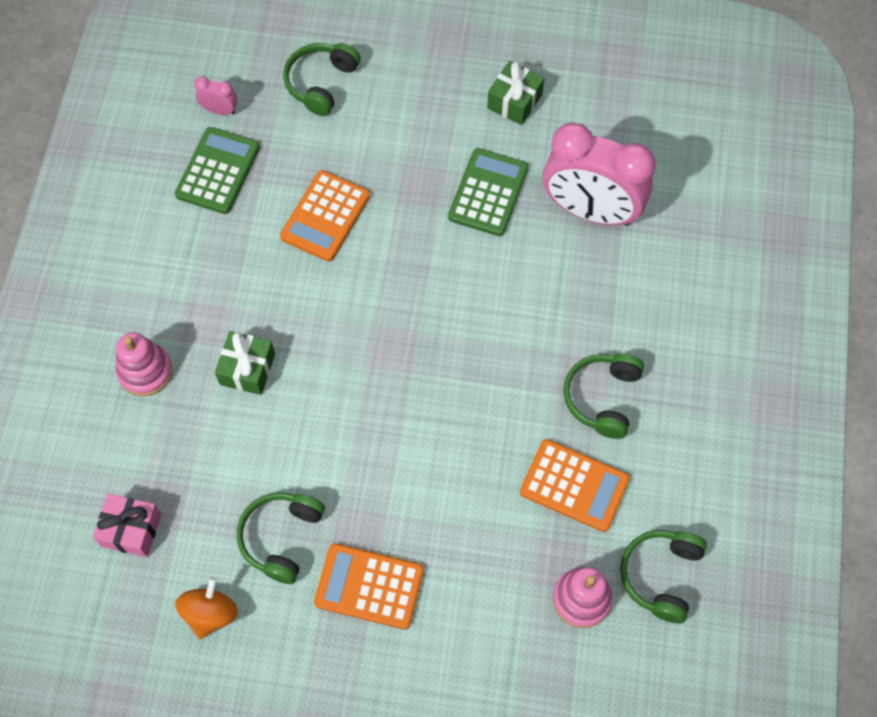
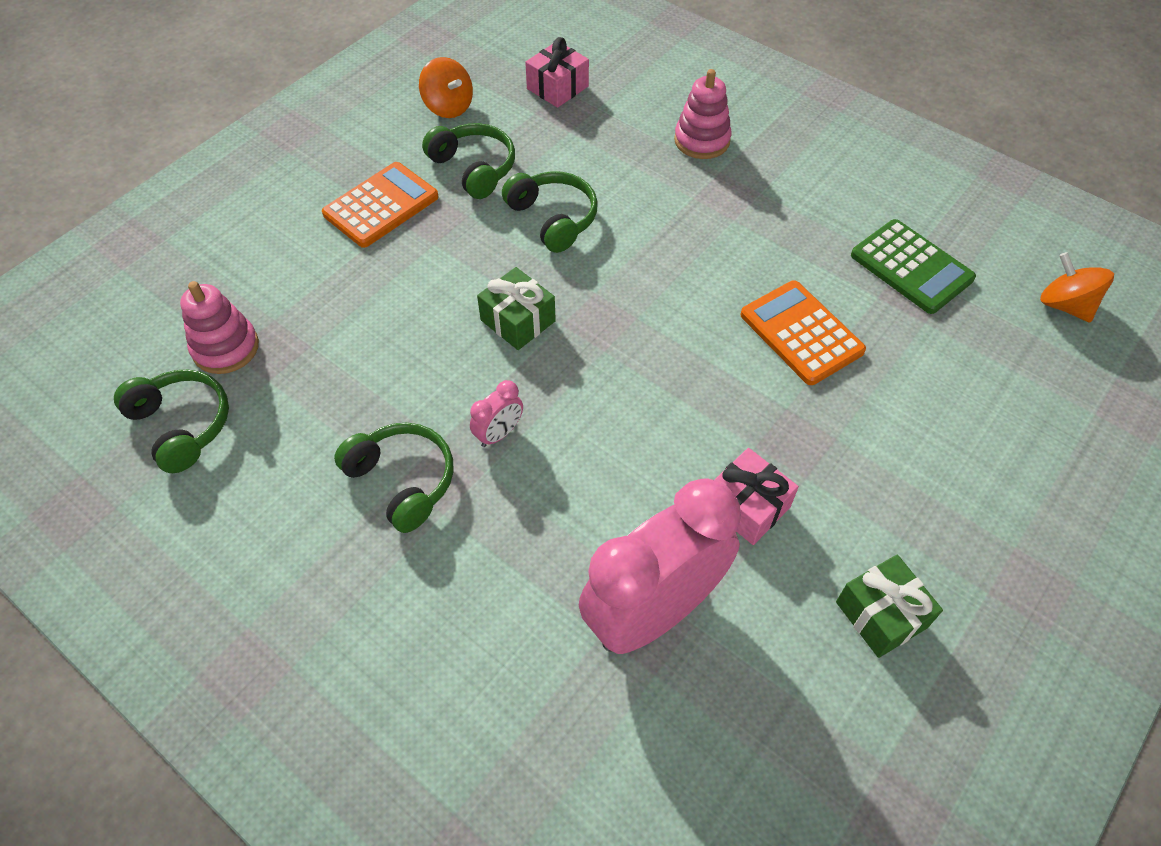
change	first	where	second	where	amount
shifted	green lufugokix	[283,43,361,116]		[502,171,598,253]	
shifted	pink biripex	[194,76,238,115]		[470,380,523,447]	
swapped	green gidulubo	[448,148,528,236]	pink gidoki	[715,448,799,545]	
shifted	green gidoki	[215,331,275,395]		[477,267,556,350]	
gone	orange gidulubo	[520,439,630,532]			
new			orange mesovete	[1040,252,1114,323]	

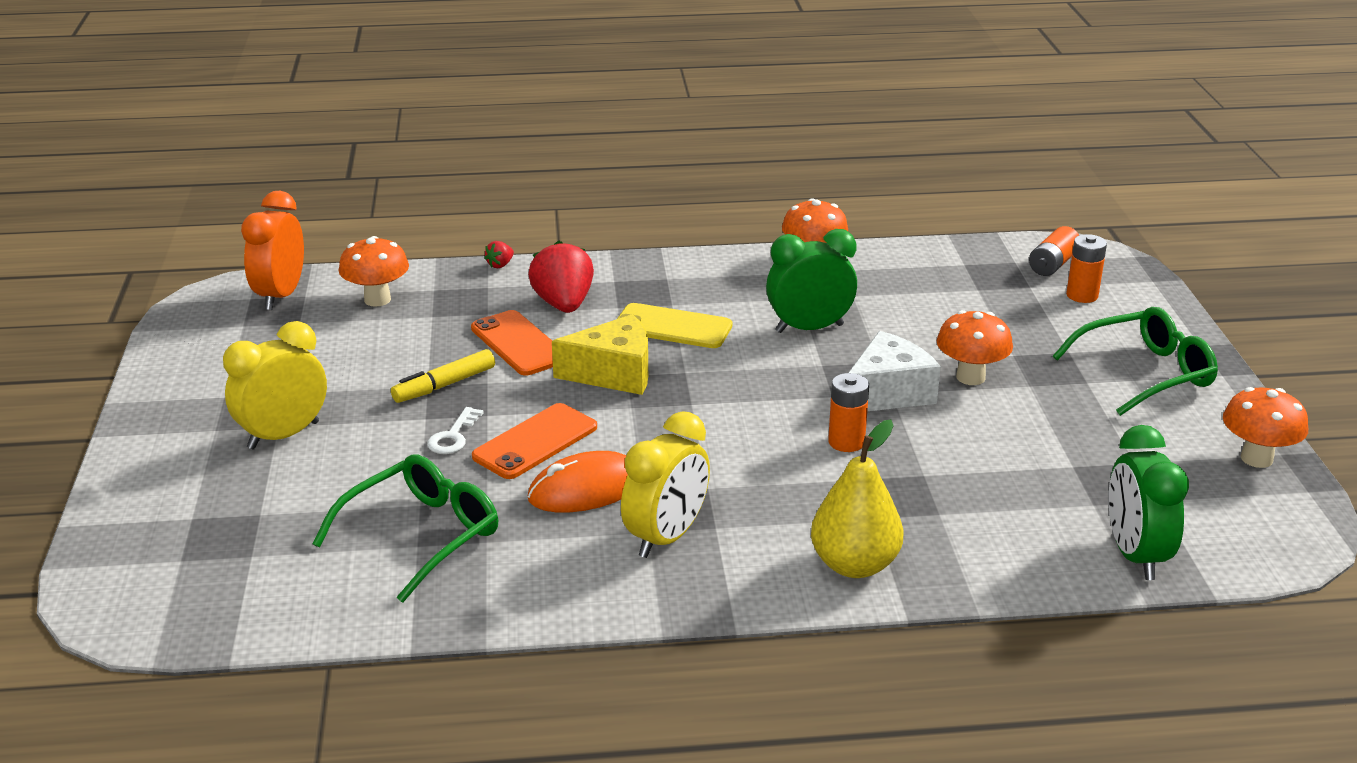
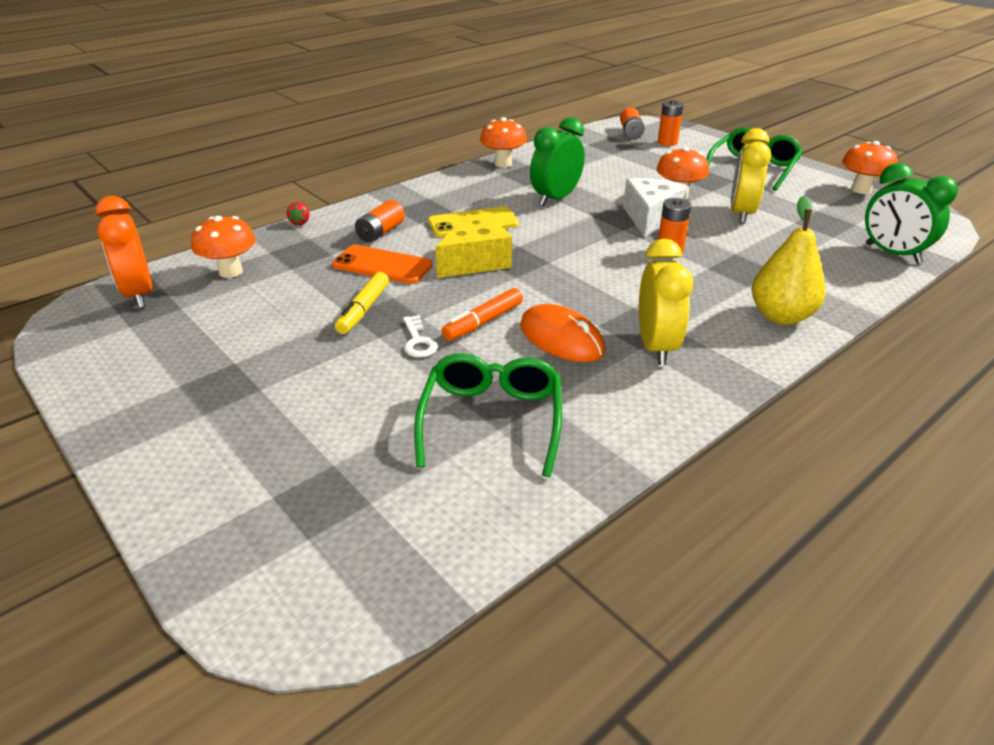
change	first	where	second	where	amount
swapped	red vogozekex	[528,241,594,313]	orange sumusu	[355,200,405,242]	
shifted	yellow biripex	[223,321,327,449]		[731,128,771,224]	
swapped	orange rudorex	[472,403,597,479]	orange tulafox	[442,288,523,341]	
rotated	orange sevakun	[528,451,628,512]		[520,304,605,362]	75 degrees counterclockwise

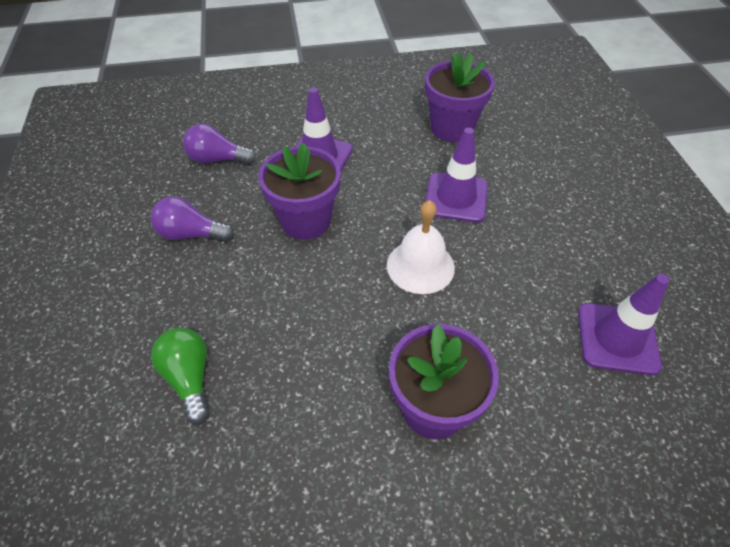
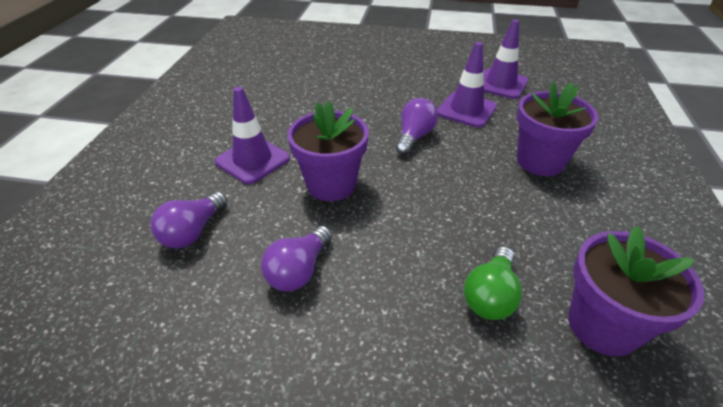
change	first	where	second	where	amount
shifted	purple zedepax	[425,52,495,142]		[568,226,704,357]	
shifted	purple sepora	[425,128,488,223]		[437,42,497,128]	
swapped	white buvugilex	[387,200,455,294]	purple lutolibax	[396,98,438,155]	
rotated	green lutolibax	[151,328,210,425]		[464,246,522,320]	60 degrees counterclockwise

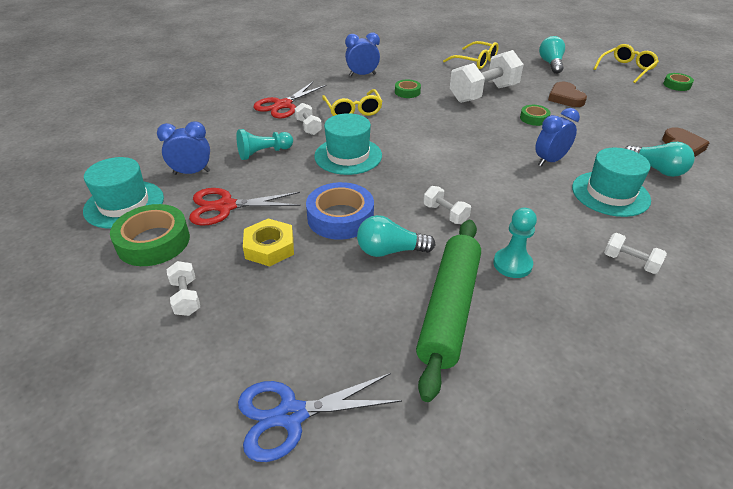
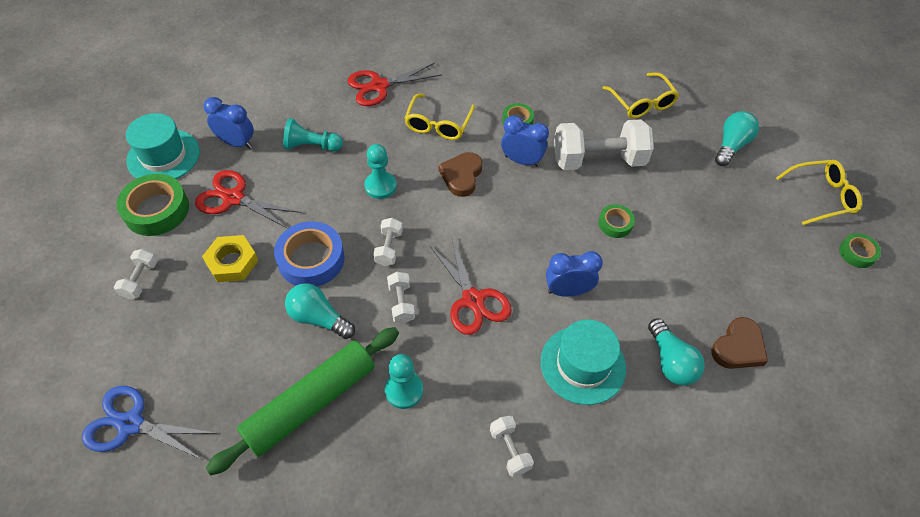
change	first	where	second	where	amount
shifted	blue biripex	[345,33,380,76]		[501,115,549,167]	
shifted	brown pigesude	[548,82,587,107]		[438,152,482,197]	
shifted	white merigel	[295,103,322,135]		[373,218,403,266]	
swapped	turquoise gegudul	[314,113,382,175]	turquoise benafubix	[364,144,397,199]	
new			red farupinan	[429,236,512,335]	

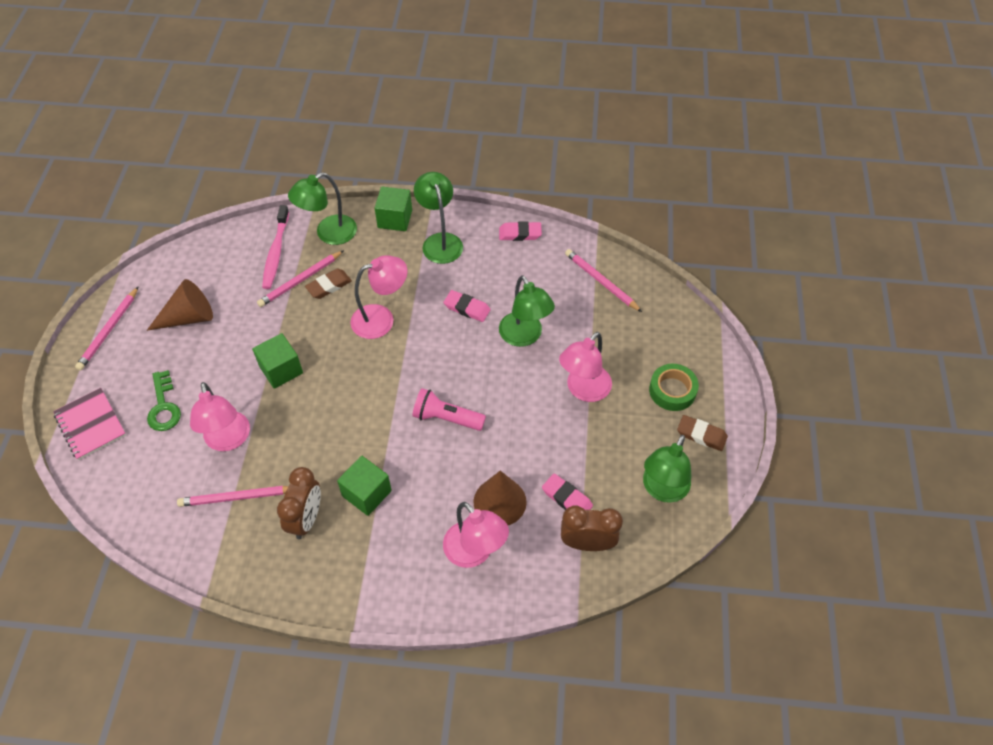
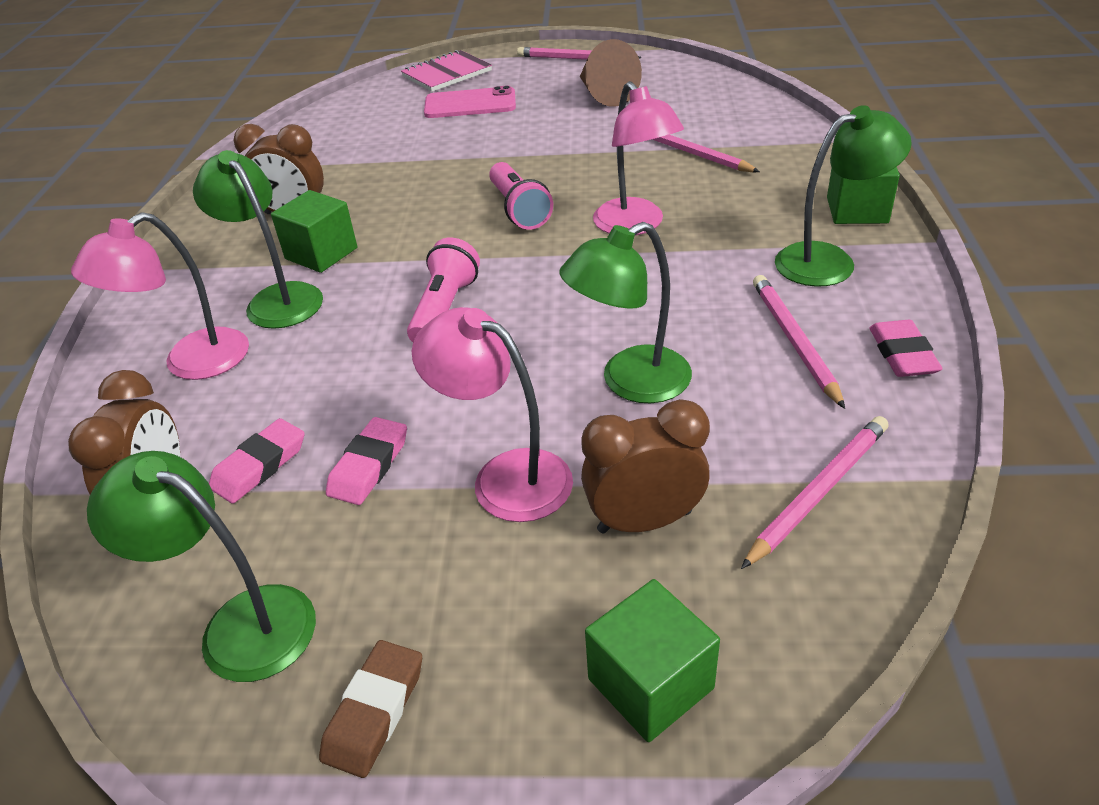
change	first	where	second	where	amount
shifted	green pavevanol	[288,172,357,245]		[193,150,323,329]	
gone	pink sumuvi	[262,205,289,289]			
gone	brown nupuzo	[305,269,352,299]			
shifted	pink nupuzo	[444,290,491,322]		[326,417,407,505]	
shifted	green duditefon	[252,333,303,389]		[585,579,720,742]	
gone	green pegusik	[649,364,699,411]			
swapped	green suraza	[147,370,181,431]	pink rudorex	[424,86,516,118]	
gone	pink pavevanol	[190,382,250,451]			
gone	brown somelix	[474,471,527,525]			
shifted	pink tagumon	[177,486,289,507]		[753,275,845,409]	
new			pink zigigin	[489,162,553,230]	
new			brown biripex	[581,399,710,534]	

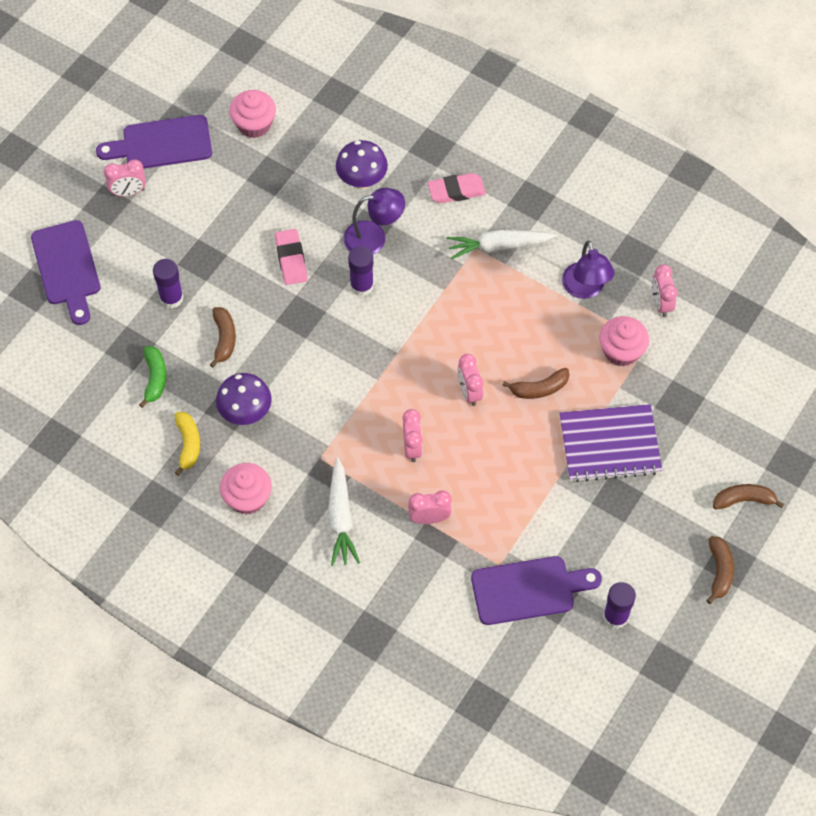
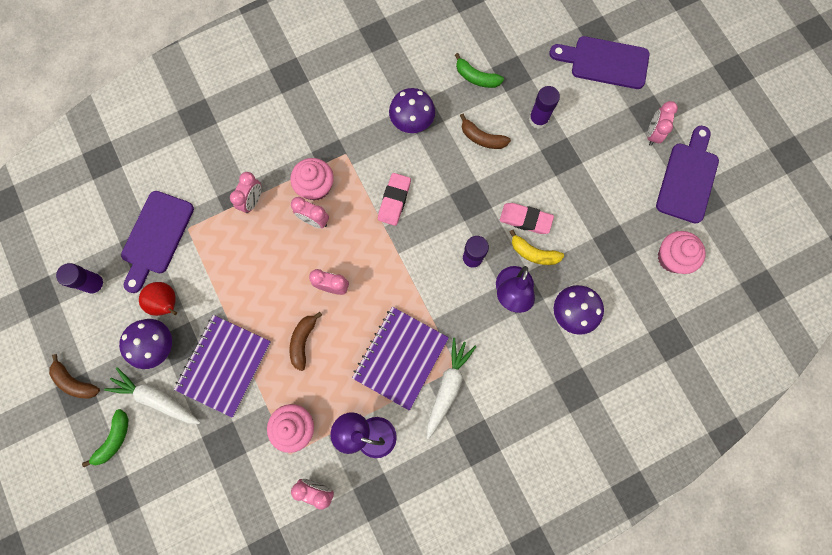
change	first	where	second	where	amount
shifted	pink nupuzo	[428,173,486,203]		[378,173,411,226]	
shifted	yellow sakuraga	[174,412,200,476]		[509,230,564,265]	
shifted	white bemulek	[328,457,360,566]		[104,367,201,424]	
shifted	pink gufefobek	[220,463,272,515]		[290,158,334,201]	
repainted	brown sakuraga	[713,484,784,510]	green sakuraga	[82,409,129,467]	
new			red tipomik	[139,282,177,316]	
new			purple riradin	[352,307,449,411]	
new			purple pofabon	[119,319,172,369]	

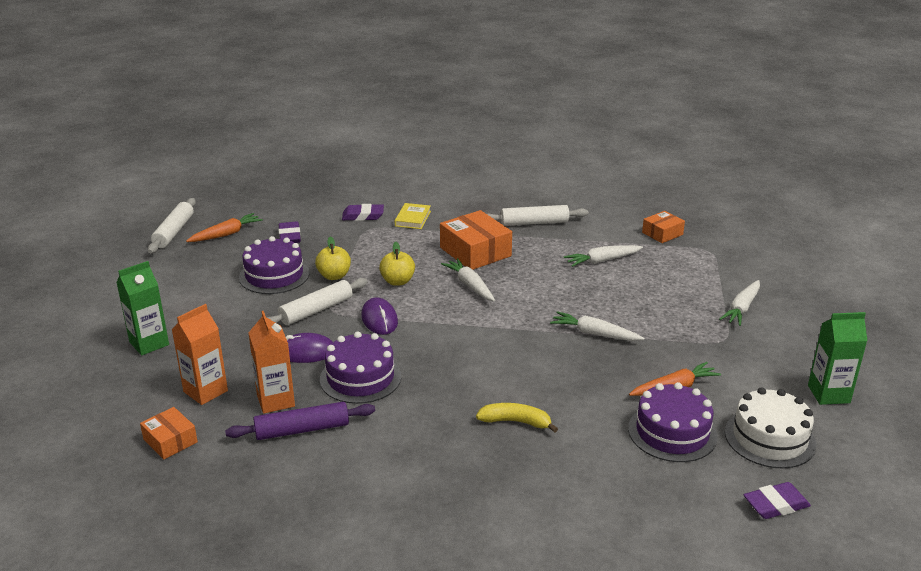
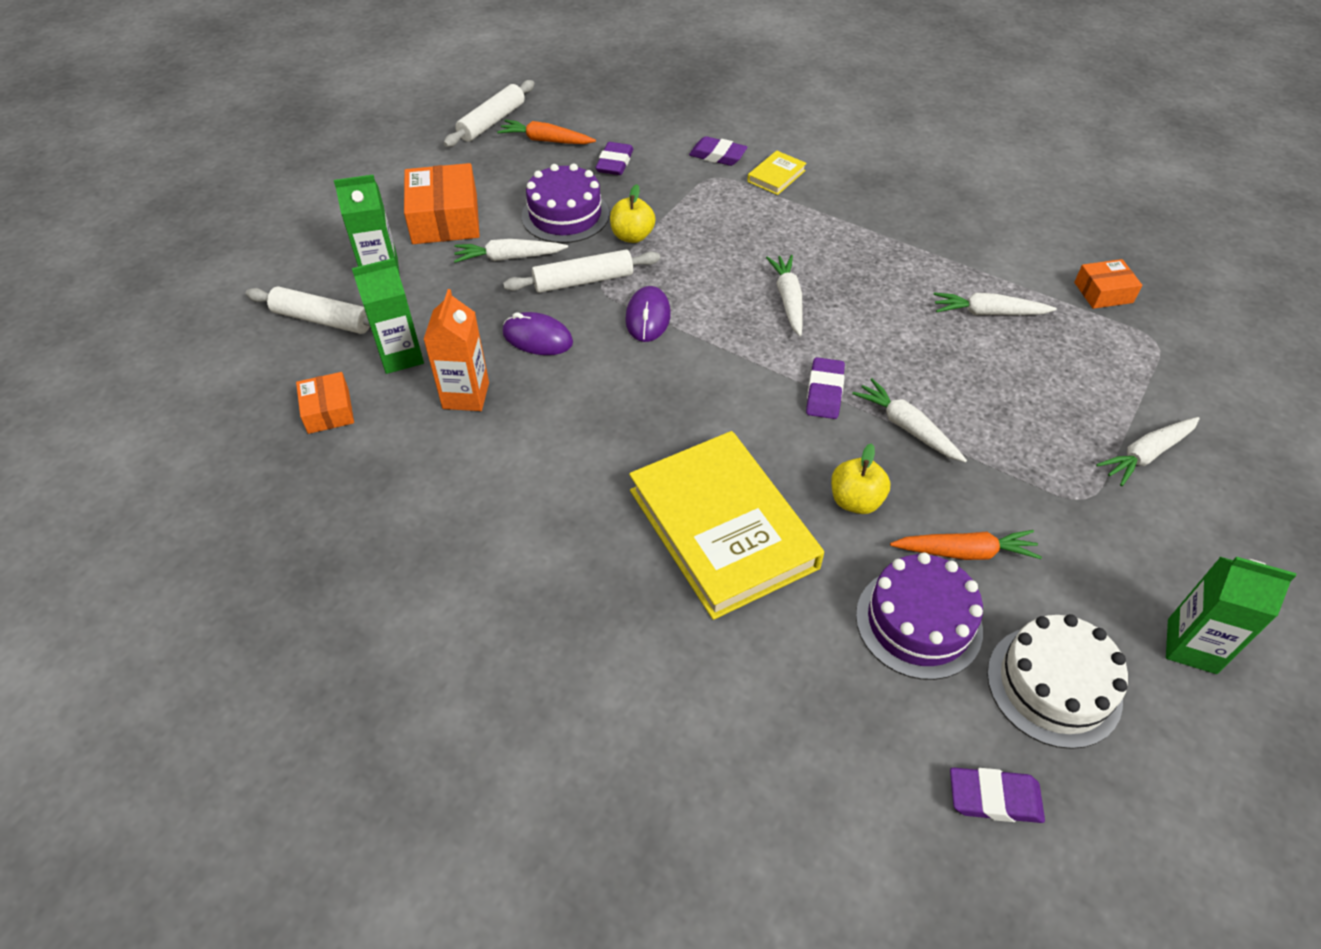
change	first	where	second	where	amount
shifted	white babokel	[487,205,588,226]		[246,287,370,334]	
shifted	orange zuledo	[440,210,512,270]		[404,163,480,244]	
rotated	orange bemulek	[186,213,263,242]		[497,120,596,144]	150 degrees counterclockwise
shifted	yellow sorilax	[379,242,415,286]		[831,443,891,514]	
repainted	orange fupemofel	[172,304,228,405]	green fupemofel	[352,258,424,374]	
gone	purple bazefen	[320,331,401,404]			
gone	purple babokel	[225,402,375,440]			
swapped	yellow sakuraga	[476,403,558,433]	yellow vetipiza	[629,431,824,620]	
new			white bemulek	[454,239,568,263]	
new			purple nupuzo	[806,357,845,419]	

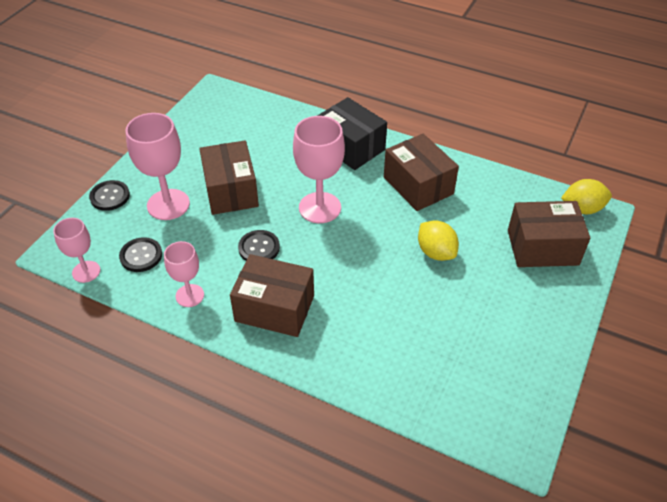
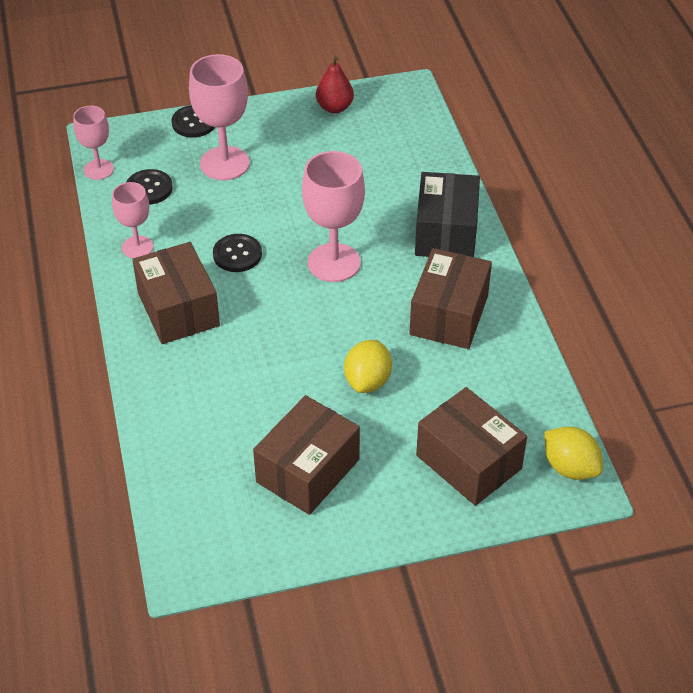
change	first	where	second	where	amount
shifted	brown zuledo	[199,140,259,215]		[253,395,360,515]	
new			red tipomik	[316,56,354,113]	

